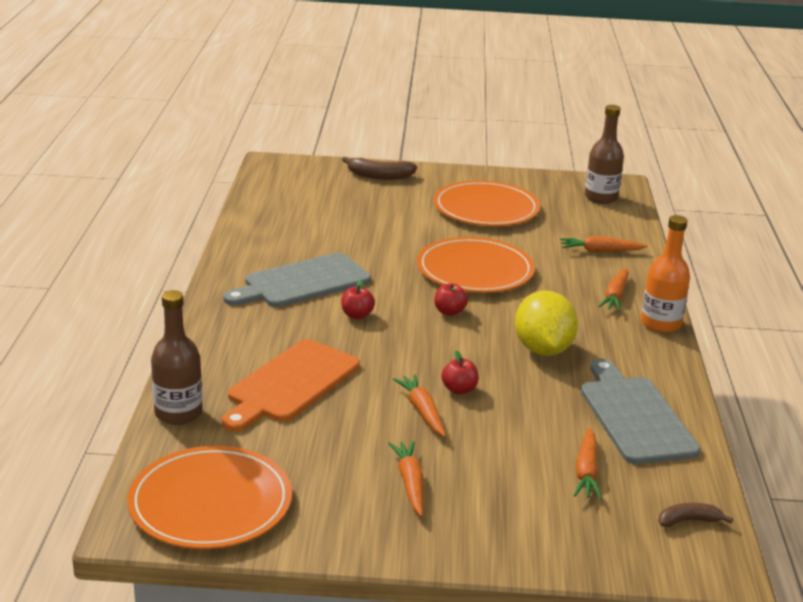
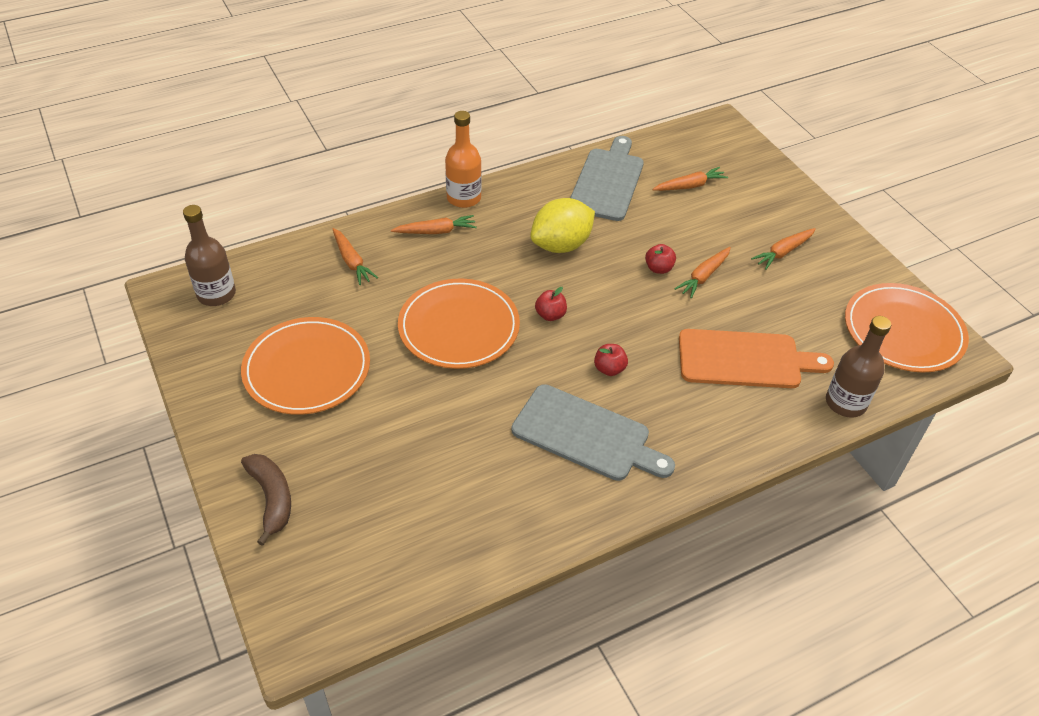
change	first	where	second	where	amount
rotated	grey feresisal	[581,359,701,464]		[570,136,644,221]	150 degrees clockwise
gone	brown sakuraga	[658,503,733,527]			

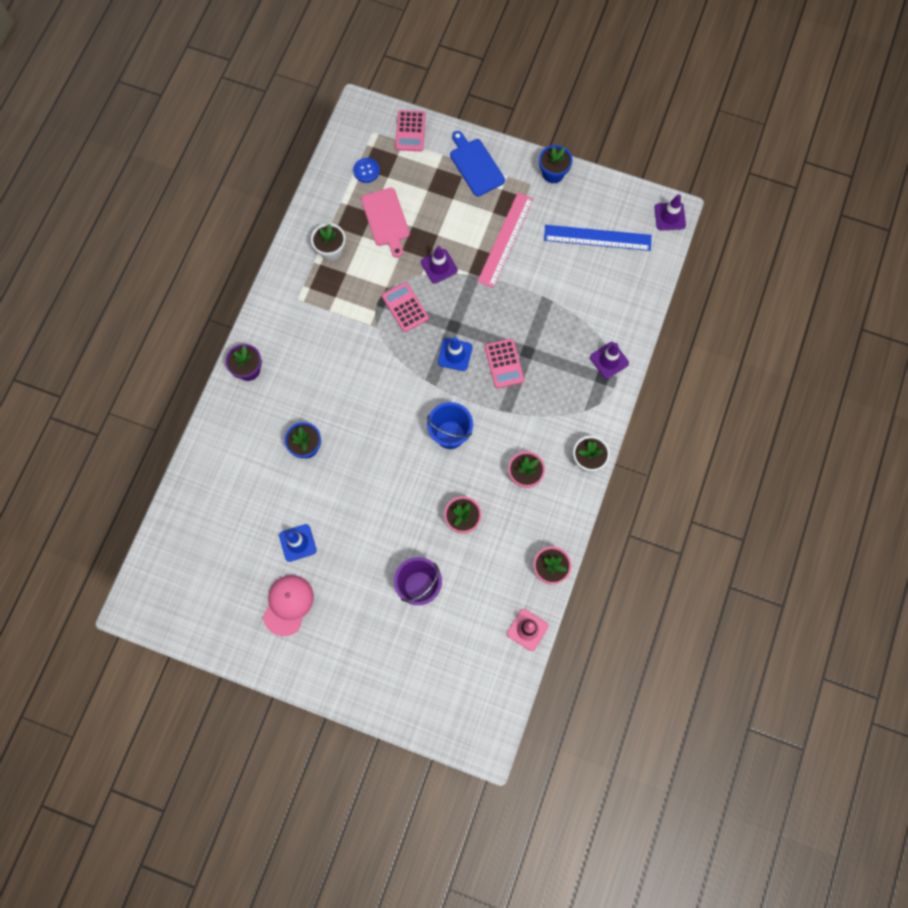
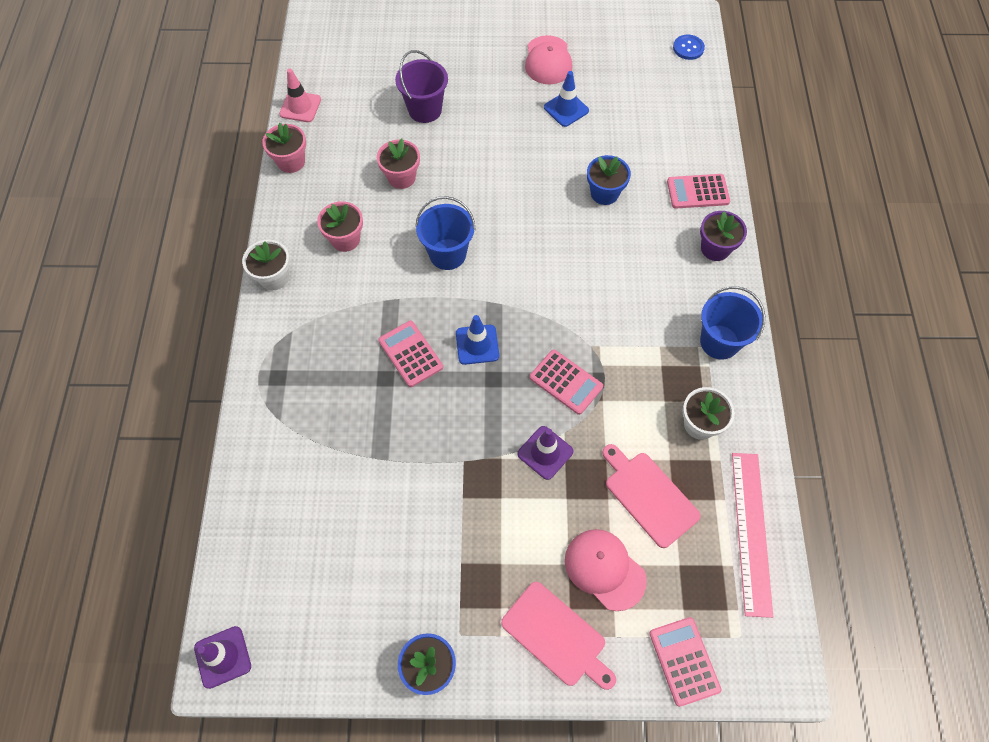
change	first	where	second	where	amount
repainted	blue feresisal	[450,131,505,196]	pink feresisal	[501,582,616,690]	
shifted	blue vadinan	[353,158,380,183]		[673,35,705,60]	
shifted	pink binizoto	[477,193,534,288]		[732,453,773,618]	
gone	blue binizoto	[544,225,652,251]			
gone	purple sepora	[590,342,629,379]			
new			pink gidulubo	[667,174,730,209]	
new			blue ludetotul	[700,286,765,360]	
new			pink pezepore	[565,529,647,611]	

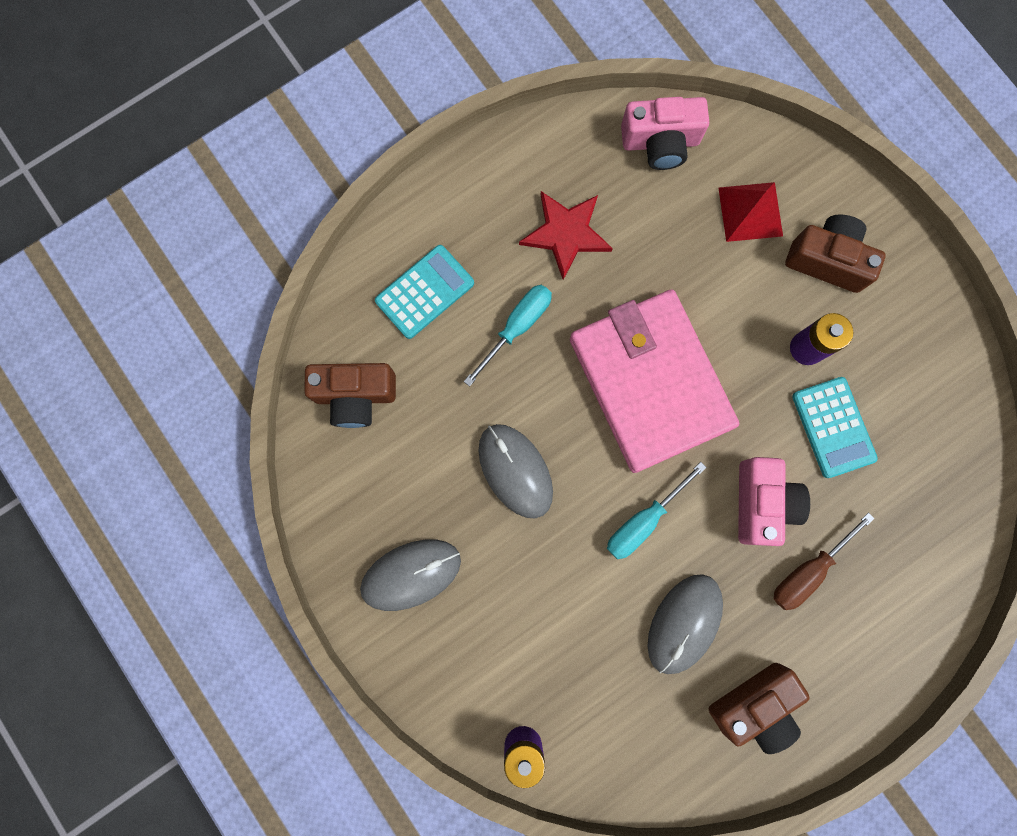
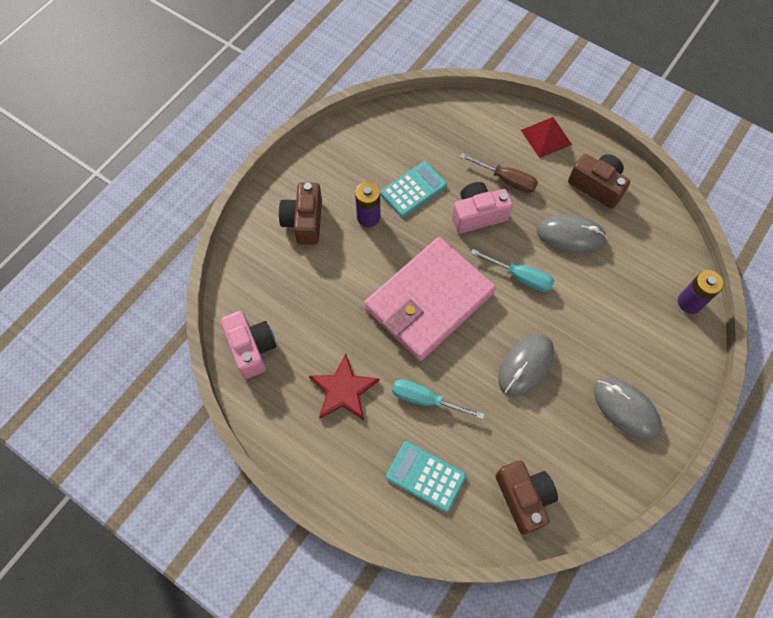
change	first	where	second	where	amount
shifted	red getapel	[719,182,783,242]		[521,117,572,158]	

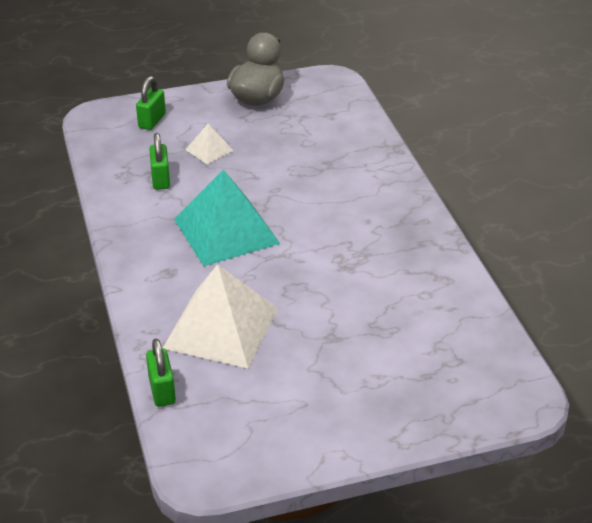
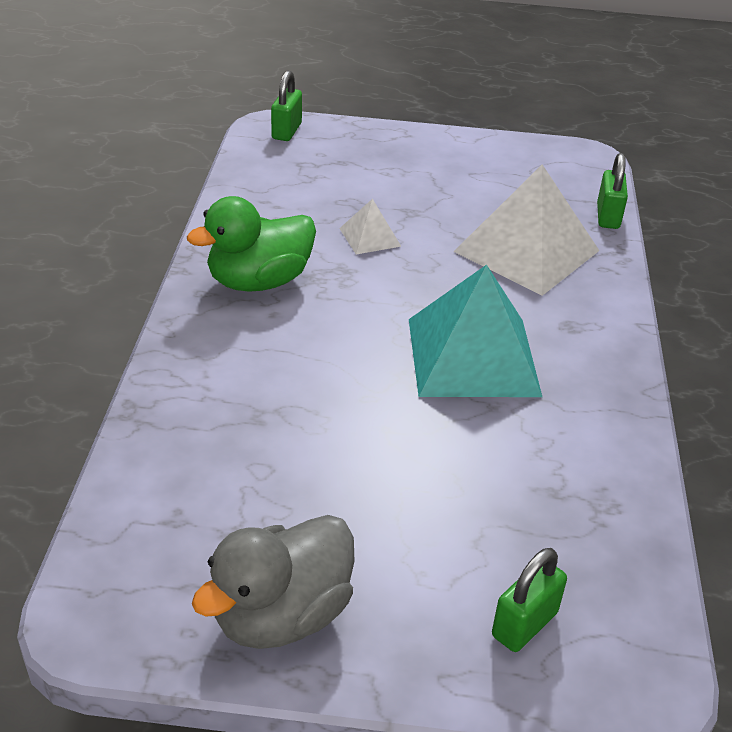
change	first	where	second	where	amount
shifted	white getapel	[186,124,234,164]		[339,199,401,254]	
shifted	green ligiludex	[149,133,170,190]		[271,70,302,141]	
new			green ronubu	[187,196,316,291]	

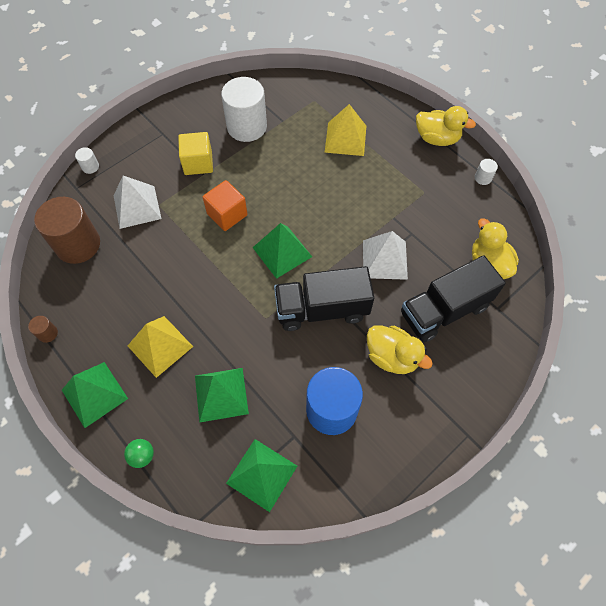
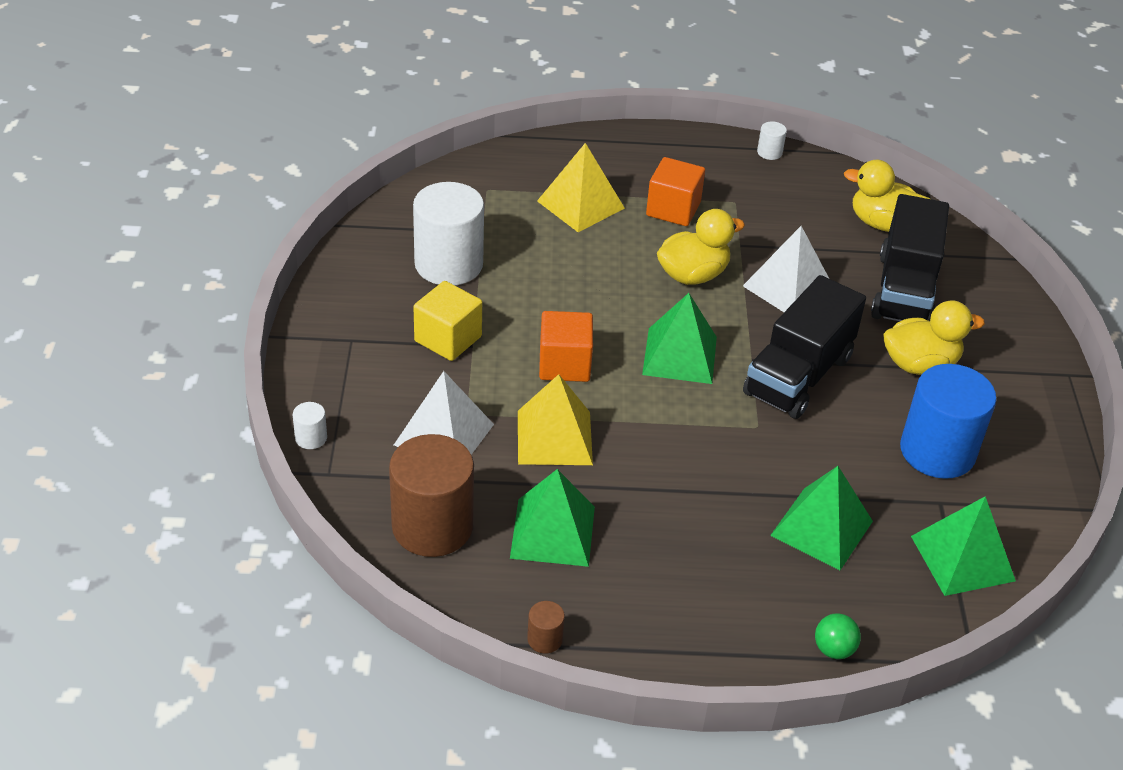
change	first	where	second	where	amount
shifted	yellow ronubu	[416,106,476,146]		[657,209,745,285]	
shifted	yellow getapel	[128,316,193,378]		[518,374,593,465]	
shifted	green getapel	[62,362,128,428]		[510,469,595,567]	
new			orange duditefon	[646,157,705,226]	

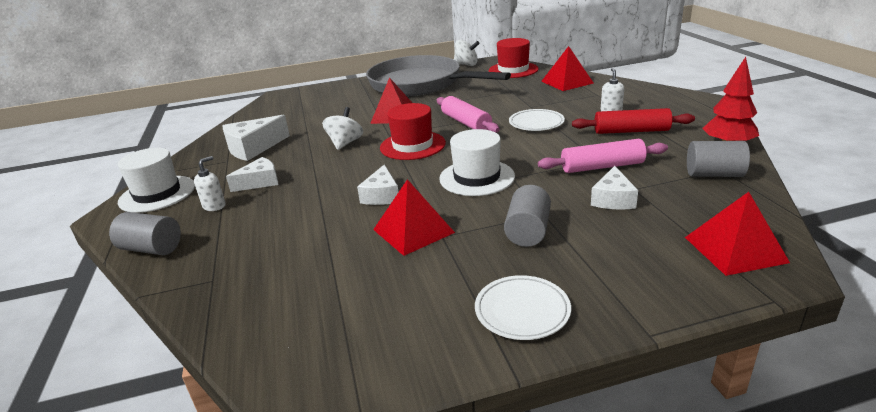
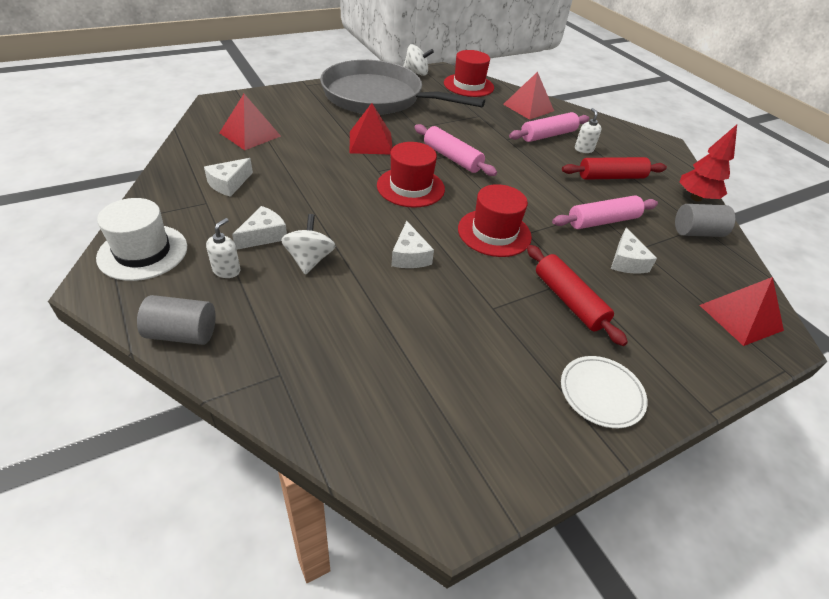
change	first	where	second	where	amount
shifted	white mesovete	[322,107,363,150]		[281,214,335,275]	
gone	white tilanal	[509,109,565,131]			
scaled	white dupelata	[223,115,290,161]		[204,158,253,197]	x0.66
repainted	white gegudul	[439,129,515,196]	red gegudul	[458,184,532,257]	
shifted	red getapel	[373,179,455,256]		[219,94,281,150]	
swapped	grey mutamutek	[504,185,551,247]	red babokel	[527,245,628,346]	
new			pink babokel	[509,112,589,142]	

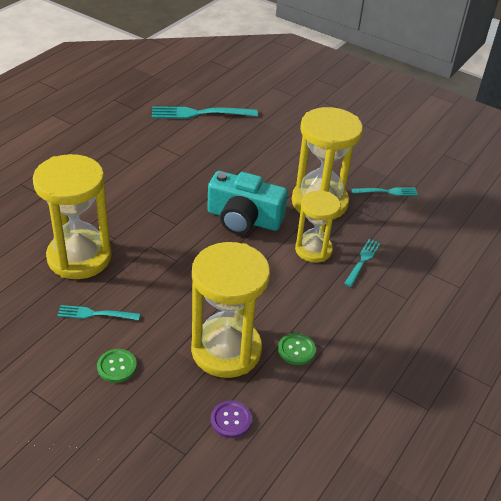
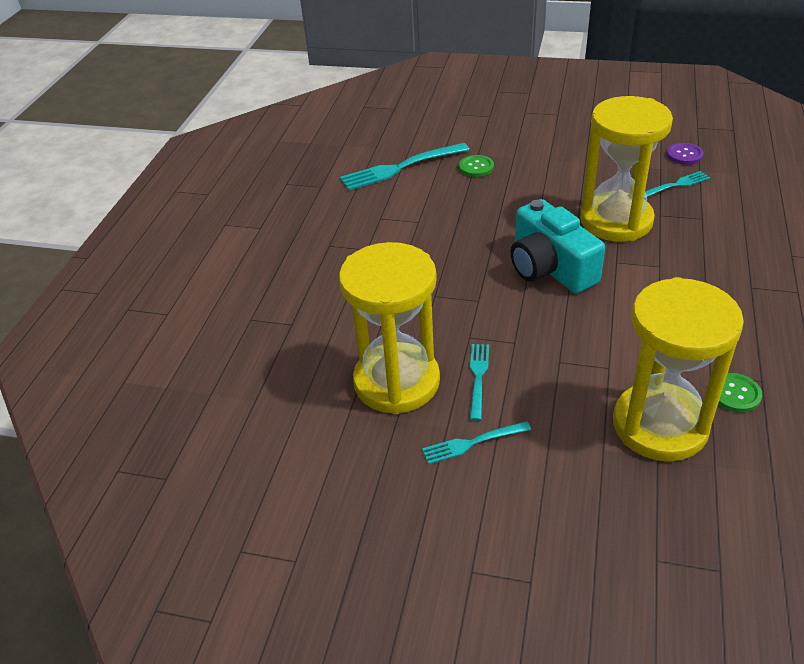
change	first	where	second	where	amount
rotated	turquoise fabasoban	[207,171,288,235]		[511,199,605,293]	60 degrees clockwise
gone	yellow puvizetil	[295,190,341,263]			
shifted	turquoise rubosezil	[344,239,381,287]		[470,344,489,421]	
shifted	green vadinan	[97,349,137,383]		[459,155,494,177]	
shifted	purple vadinan	[211,400,252,438]		[667,143,704,165]	

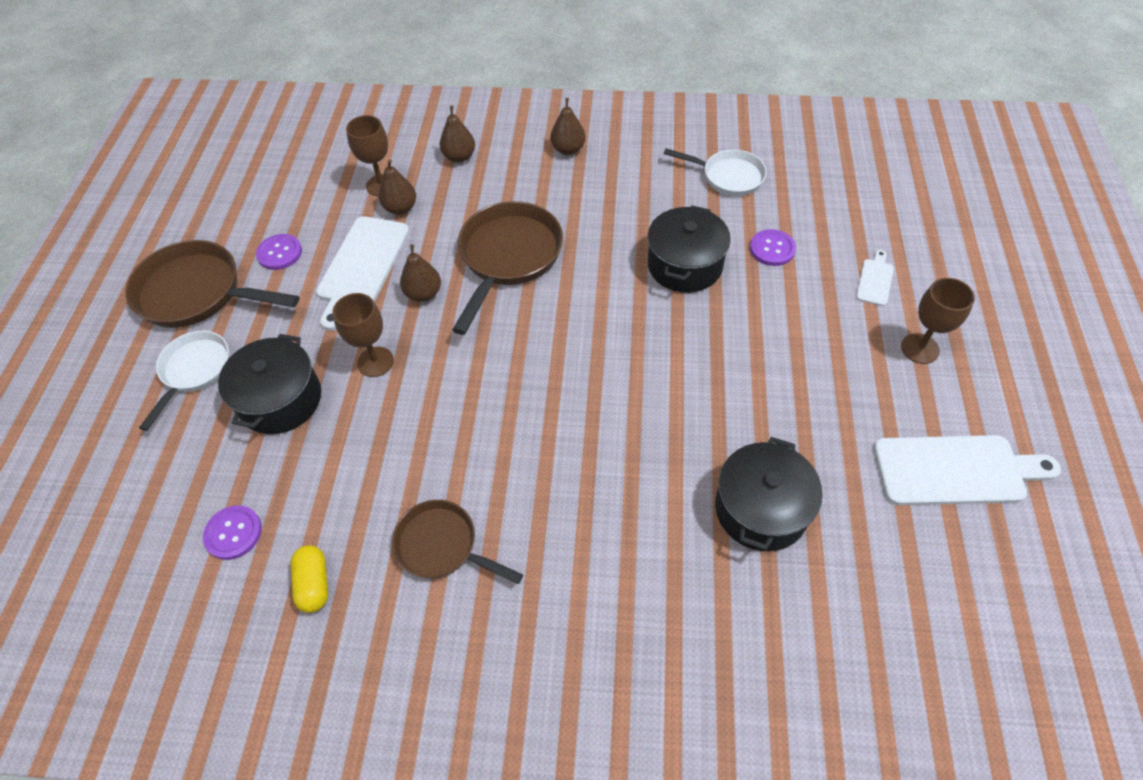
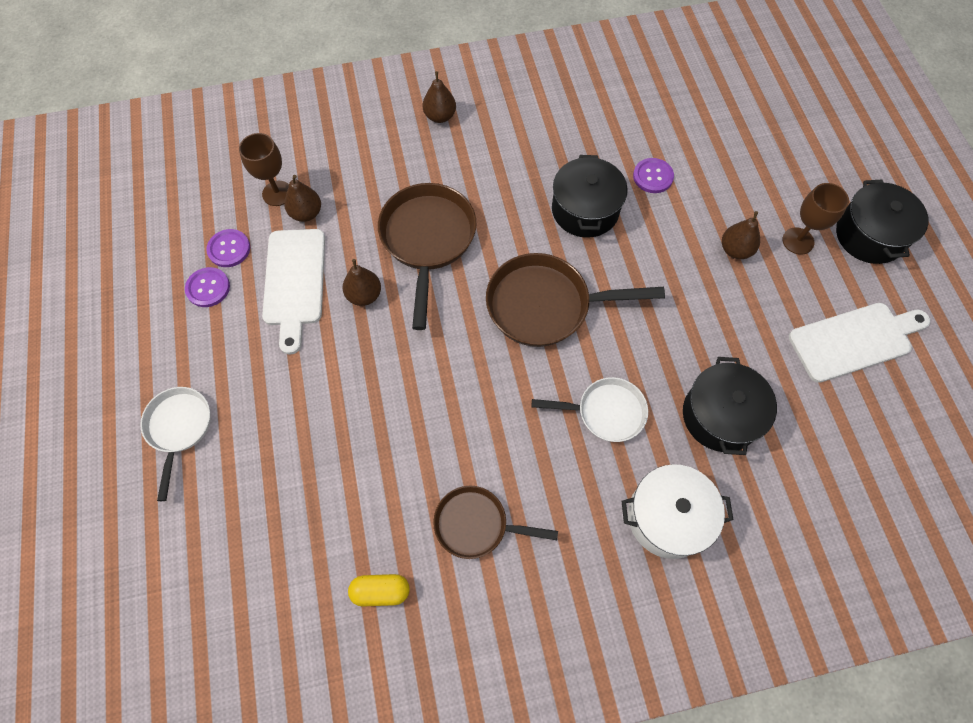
change	first	where	second	where	amount
shifted	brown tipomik	[440,106,475,163]		[722,211,760,259]	
shifted	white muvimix	[664,148,767,196]		[532,377,648,442]	
shifted	brown muvimix	[125,240,299,328]		[486,253,665,347]	
gone	white feresisal	[856,250,894,306]			
gone	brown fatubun	[332,293,394,377]			
shifted	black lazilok	[218,334,321,434]		[836,179,929,264]	
shifted	purple vadinan	[203,505,262,560]		[206,229,250,267]	
rotated	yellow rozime	[290,545,328,613]		[348,574,410,607]	60 degrees counterclockwise
new			white lazilok	[621,464,734,559]	

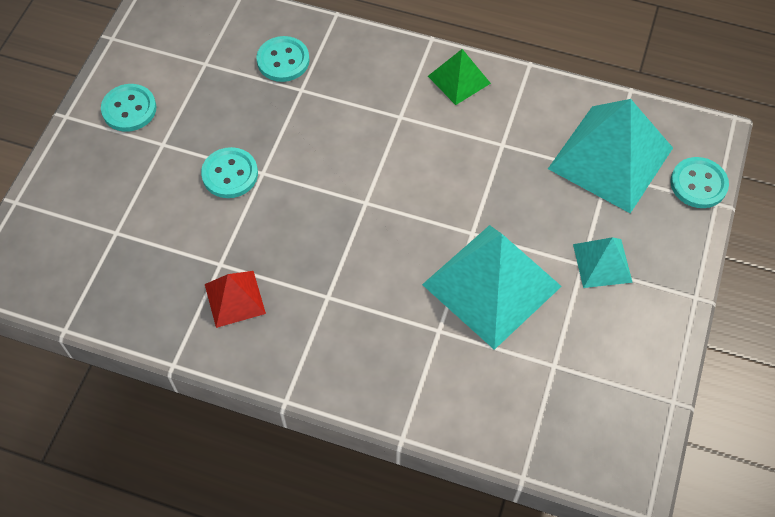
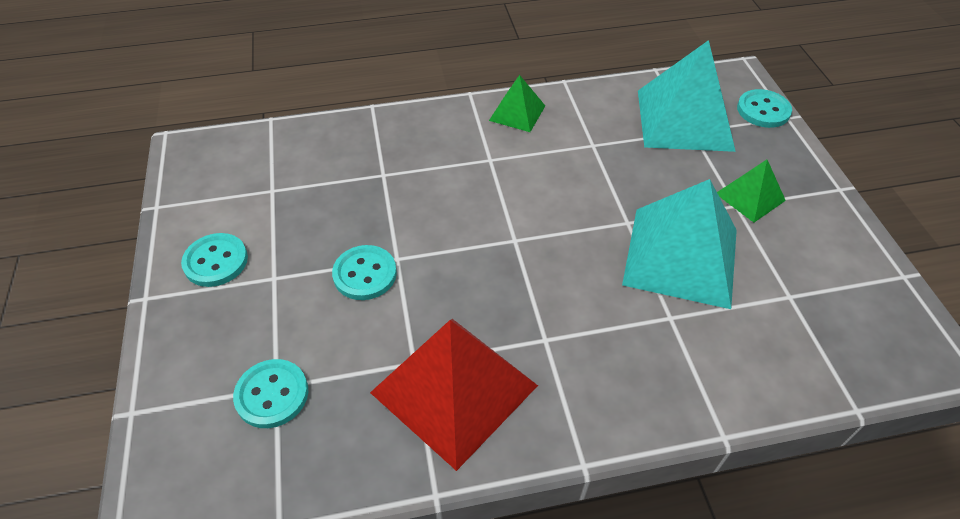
change	first	where	second	where	amount
shifted	turquoise vadinan	[256,36,310,82]		[233,359,308,428]	
repainted	turquoise getapel	[573,237,633,288]	green getapel	[717,160,786,222]	
scaled	red getapel	[205,271,266,328]		[370,319,538,471]	x1.96

